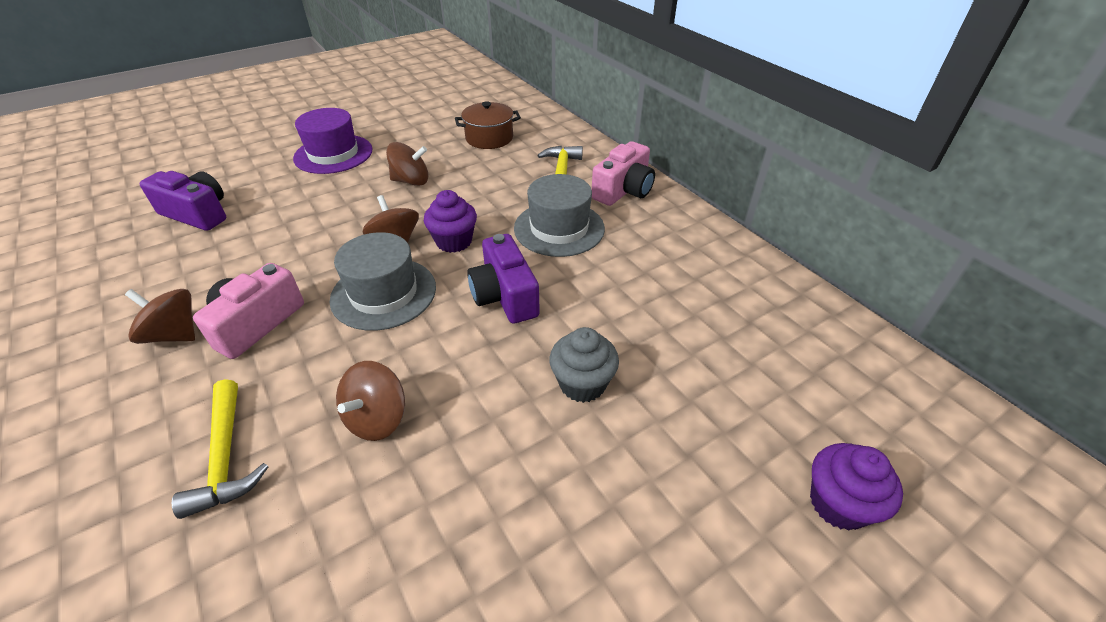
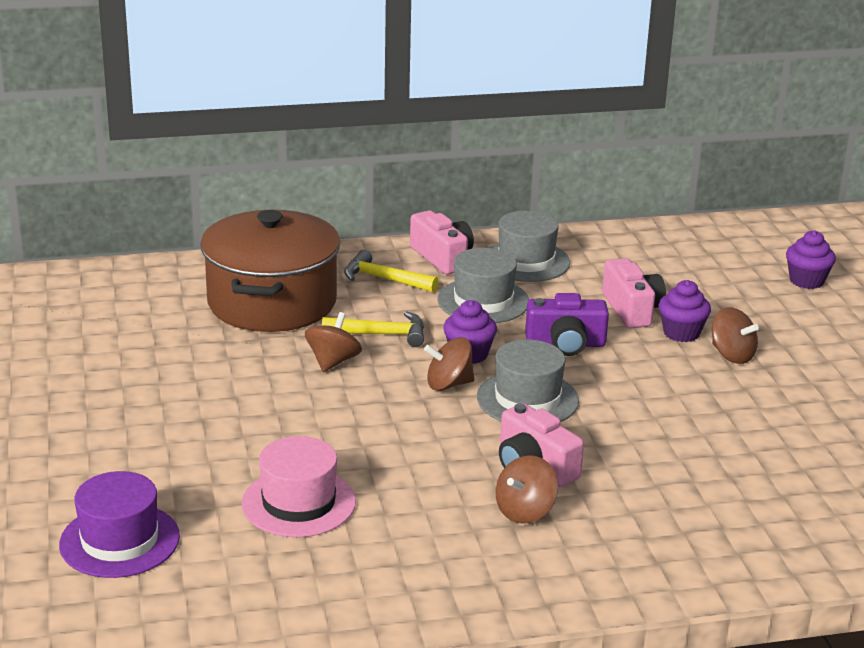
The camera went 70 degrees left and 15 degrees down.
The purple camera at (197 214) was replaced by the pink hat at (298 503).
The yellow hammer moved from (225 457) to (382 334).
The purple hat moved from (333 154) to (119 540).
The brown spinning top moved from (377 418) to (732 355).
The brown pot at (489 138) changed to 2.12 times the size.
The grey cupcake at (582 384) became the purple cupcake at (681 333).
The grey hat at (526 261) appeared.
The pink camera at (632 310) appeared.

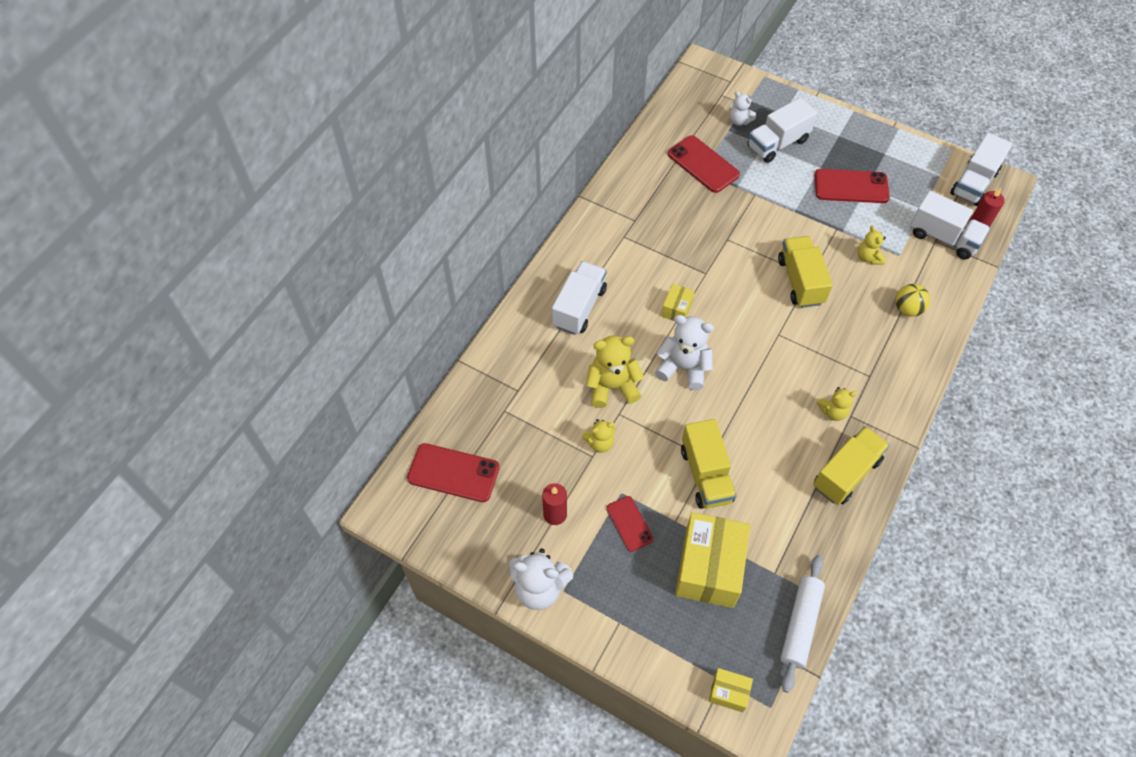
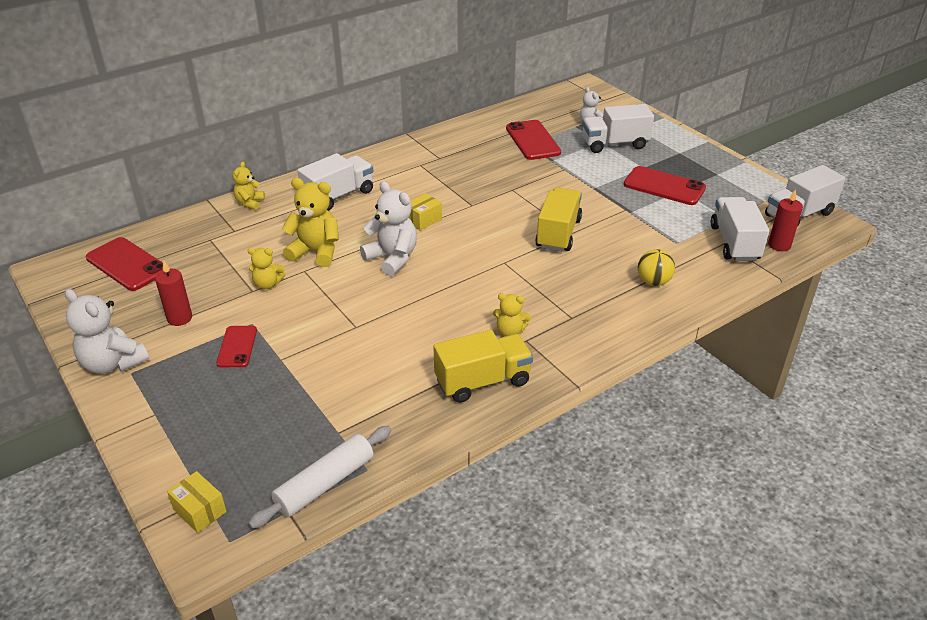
The camera went 25 degrees right and 20 degrees down.
The yellow box at (709 568) disappeared.
The yellow truck at (706 475) disappeared.
The yellow teddy bear moved from (868 257) to (250 203).
The white truck at (943 238) turned 150 degrees counterclockwise.

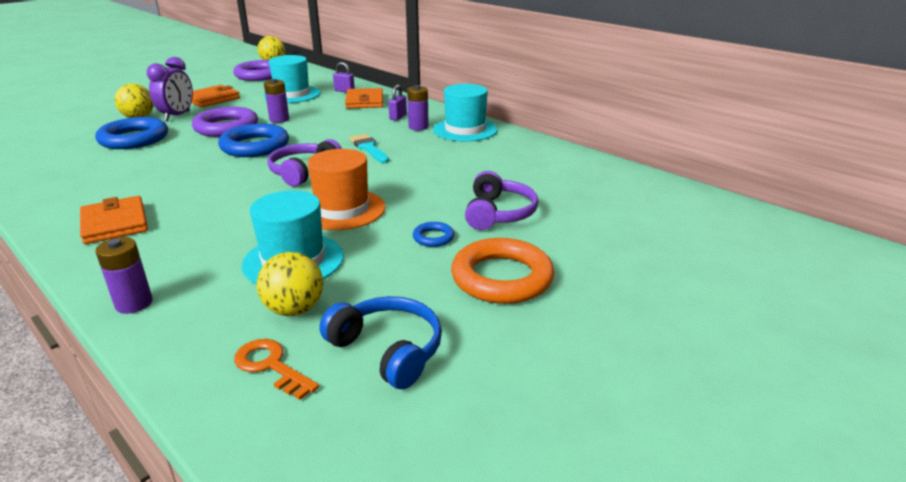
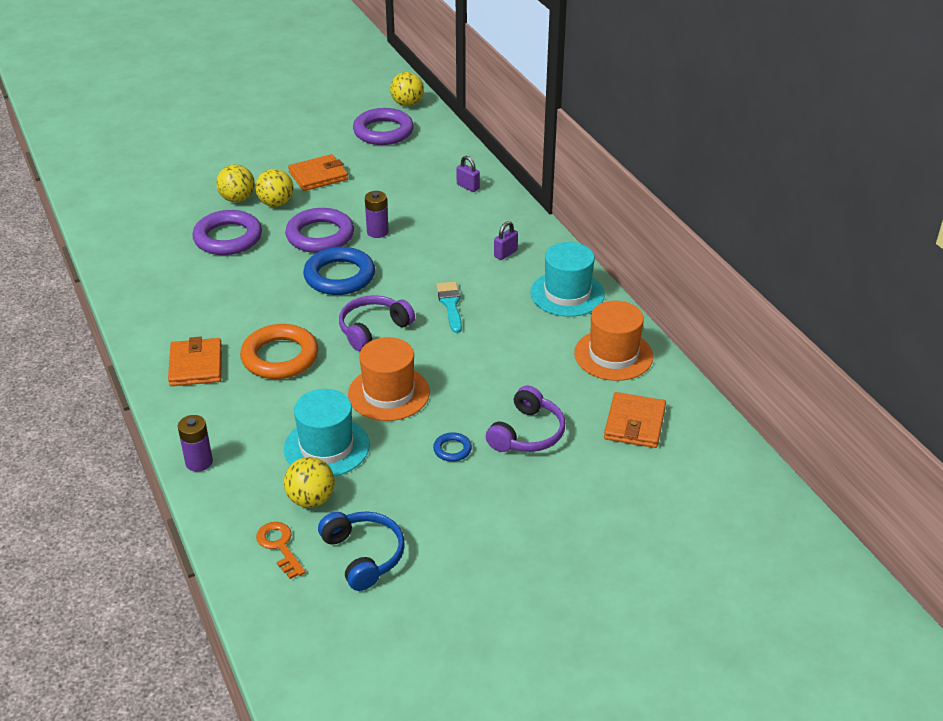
The camera went 20 degrees right and 10 degrees up.
The blue ring at (134 139) became the purple ring at (228 238).
The purple clock at (177 116) was replaced by the yellow ball at (276 203).
The turquoise hat at (292 94) disappeared.
The orange wallet moved from (364 101) to (634 423).
The purple battery at (418 127) disappeared.
The orange ring moved from (502 278) to (280 357).
The orange hat at (613 355) appeared.

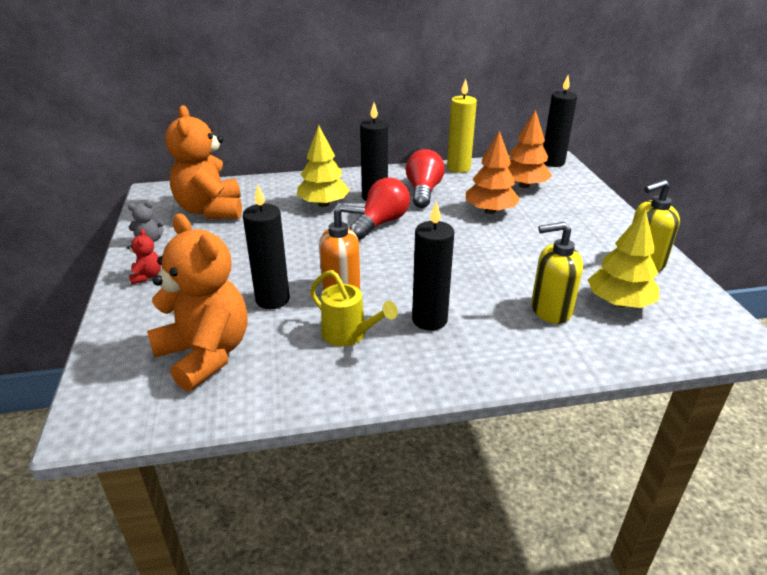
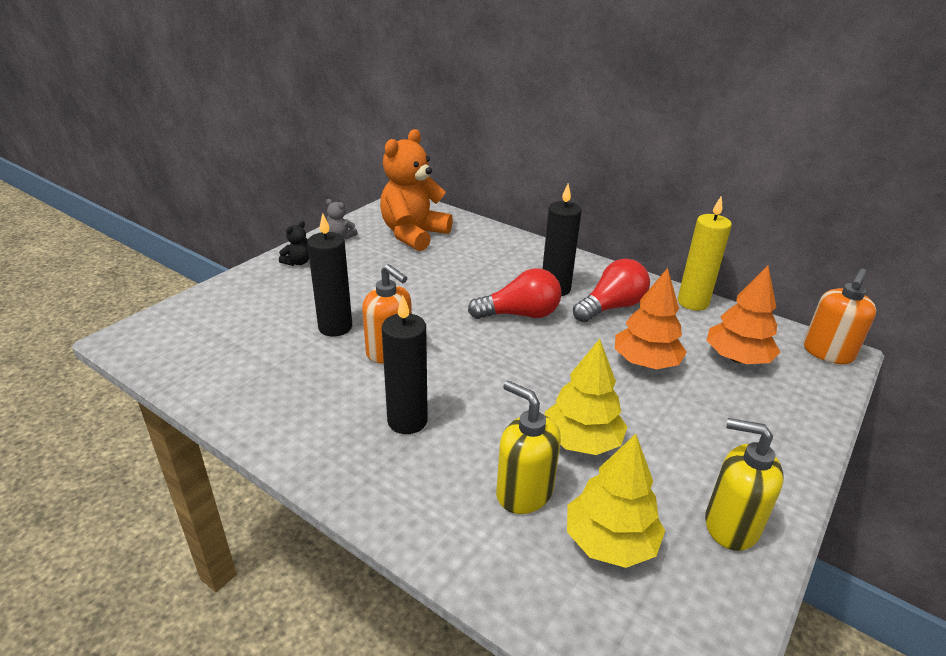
The camera went 45 degrees right and 0 degrees up.
The red teddy bear at (147 276) became the black teddy bear at (297 262).
The orange teddy bear at (205 354) disappeared.
The yellow tree moved from (323 204) to (582 441).
The yellow watering can at (349 335) disappeared.
The black candle at (552 162) was replaced by the orange soap dispenser at (827 353).

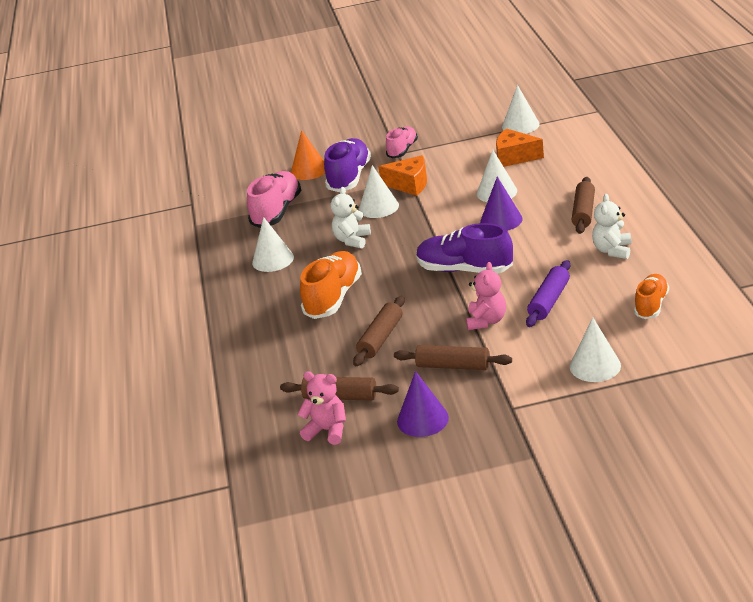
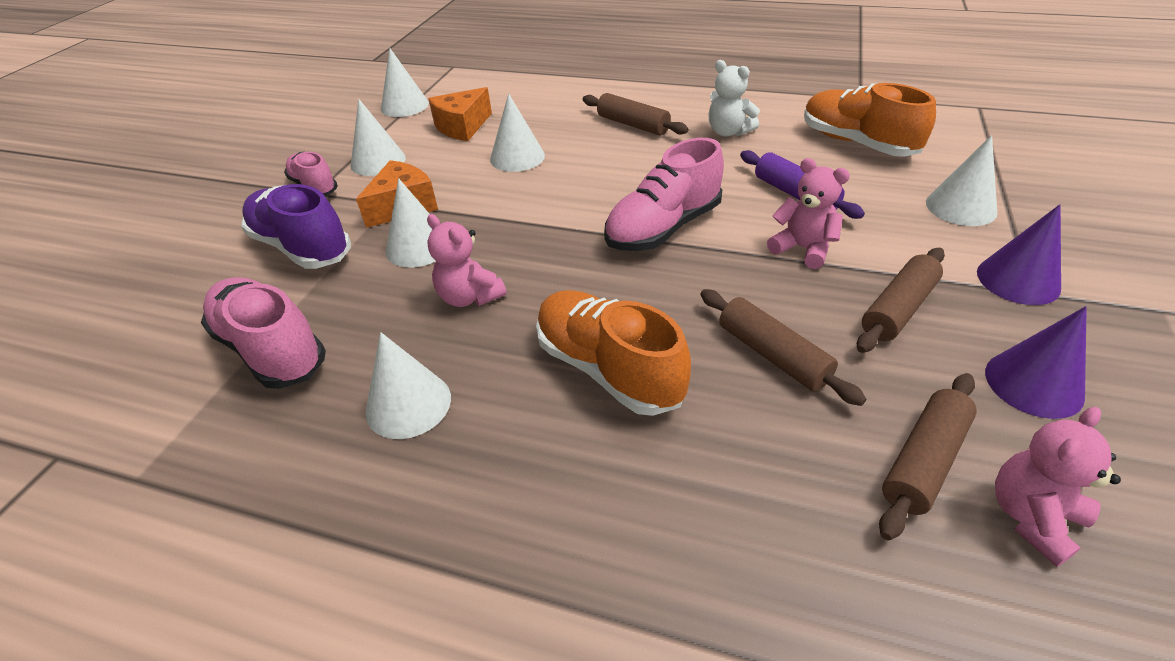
The camera went 65 degrees left and 10 degrees up.
The orange cone at (309 170) disappeared.
The white teddy bear at (352 240) became the pink teddy bear at (469 297).
The purple shoe at (465 269) became the pink shoe at (663 228).
The purple cone moved from (501 220) to (1018 280).
The orange shoe at (651 305) changed to 1.60 times the size.
The white cone at (378 161) appeared.

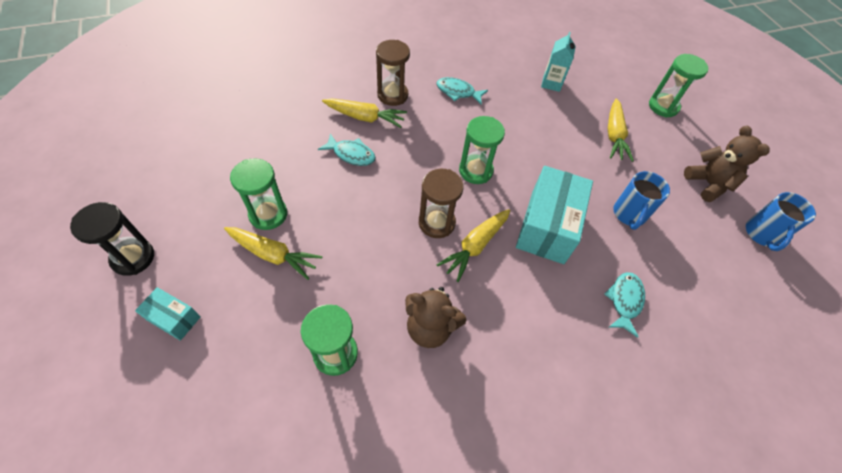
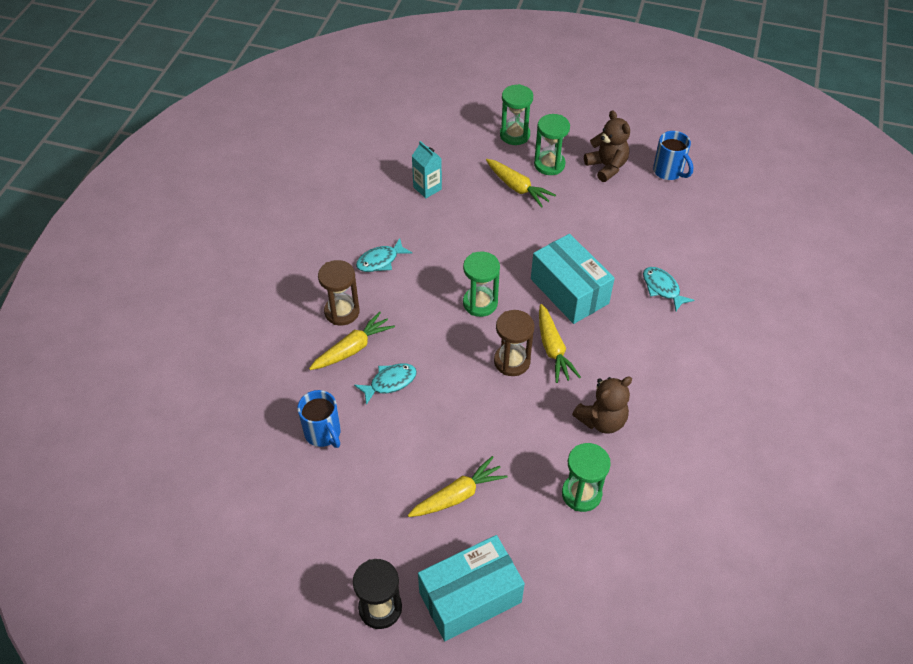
The camera went 50 degrees left and 5 degrees down.
The turquoise box at (174 318) changed to 2.01 times the size.
The green hourglass moved from (268 214) to (549 164).
The blue mug moved from (629 214) to (323 433).
The brown teddy bear at (708 184) turned 45 degrees clockwise.

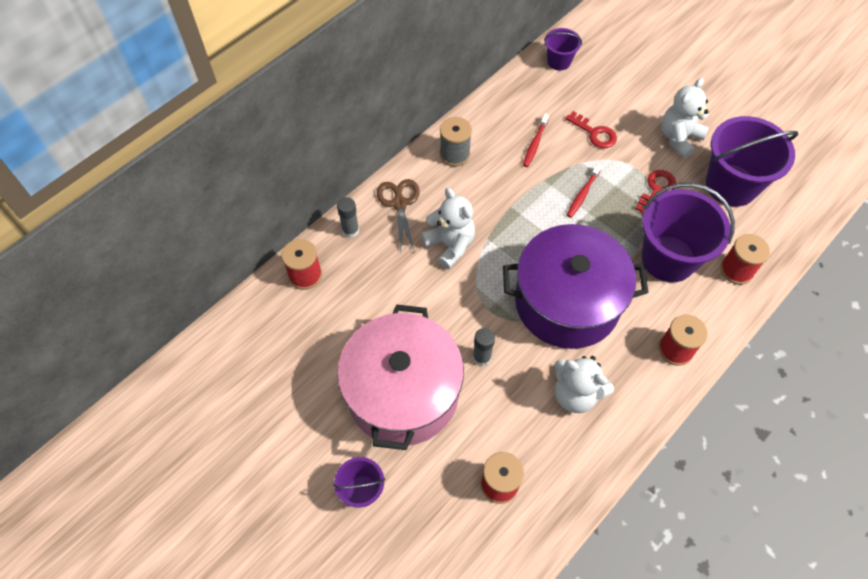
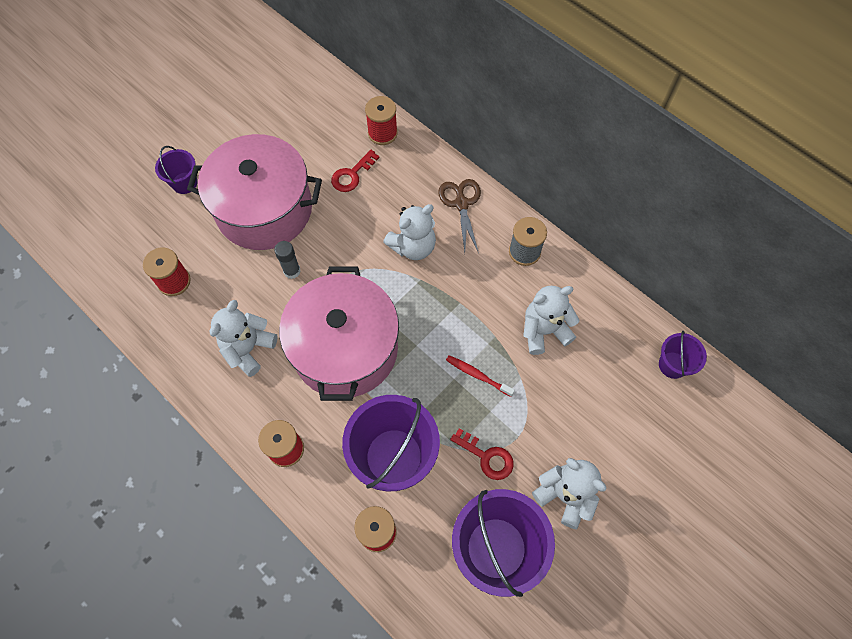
The camera went 90 degrees right and 5 degrees up.
The grey glue stick at (350 231) disappeared.
The brown scissors at (399 203) turned 90 degrees counterclockwise.
The purple pot at (567 302) became the pink pot at (345 349).
The red toothbrush at (535 144) was replaced by the white teddy bear at (544 331).
The red key moved from (594 133) to (352 175).

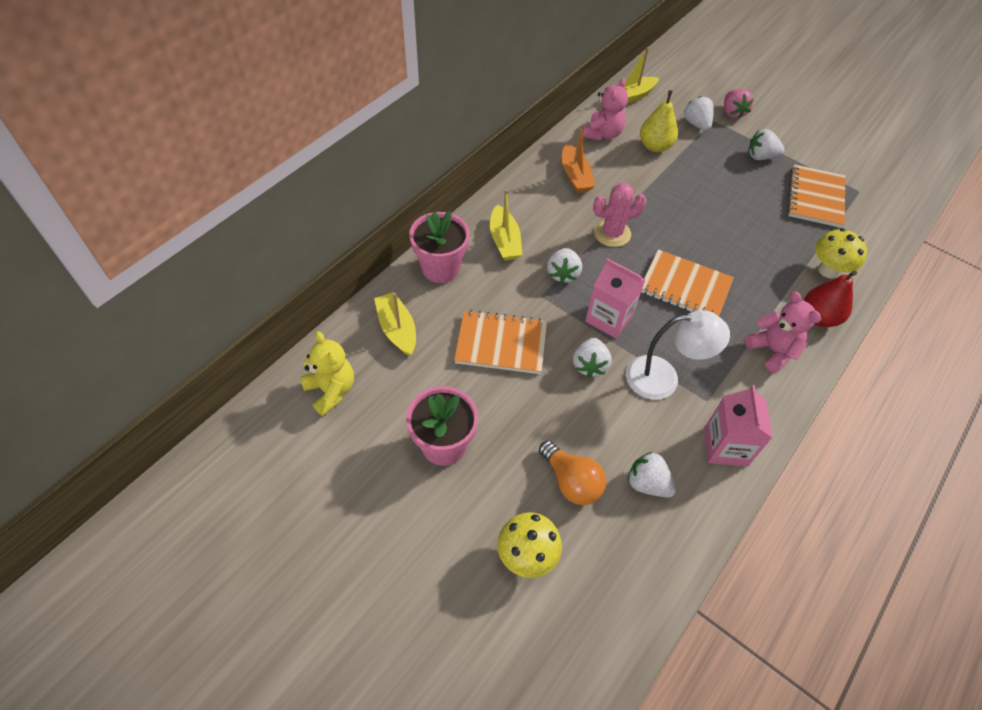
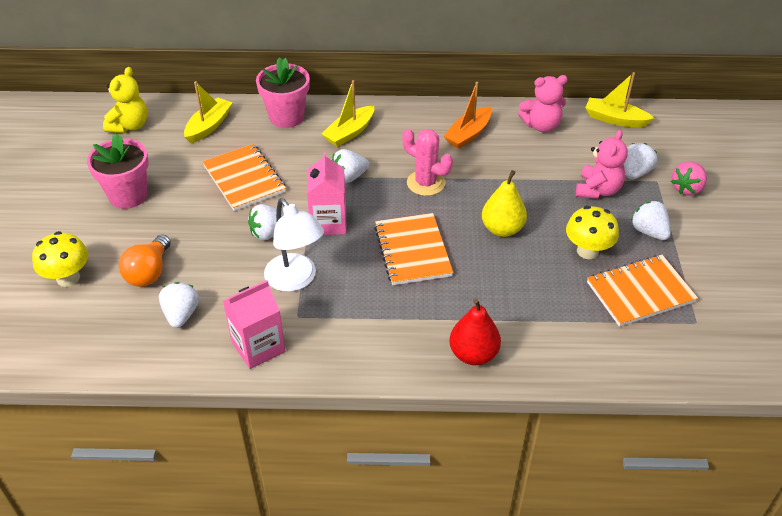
The camera went 55 degrees right and 10 degrees down.
The yellow pear moved from (655 146) to (502 229).
The pink teddy bear moved from (772 350) to (597 190).
The yellow mushroom moved from (828 270) to (587 251).

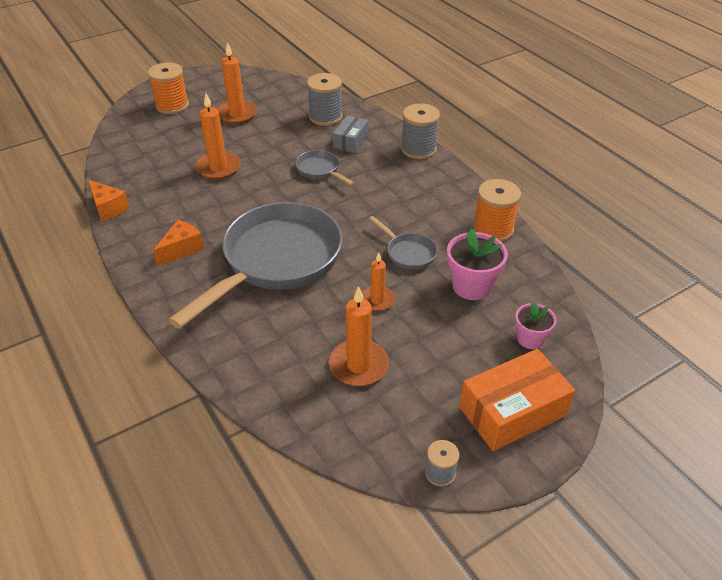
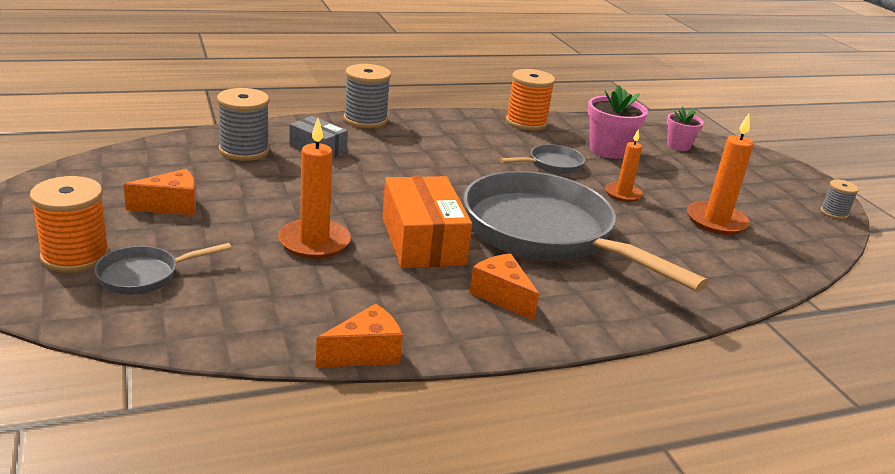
The camera went 80 degrees left and 15 degrees down.
The orange candle at (237 114) was replaced by the orange cheese at (171 206).
The grey pan moved from (320 170) to (145 275).
The orange box moved from (512 411) to (422 241).

